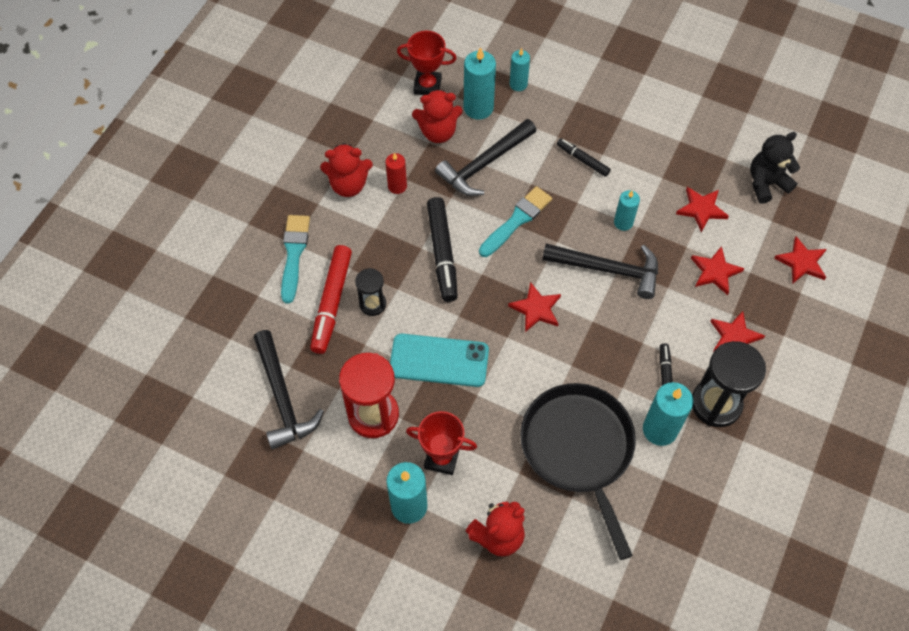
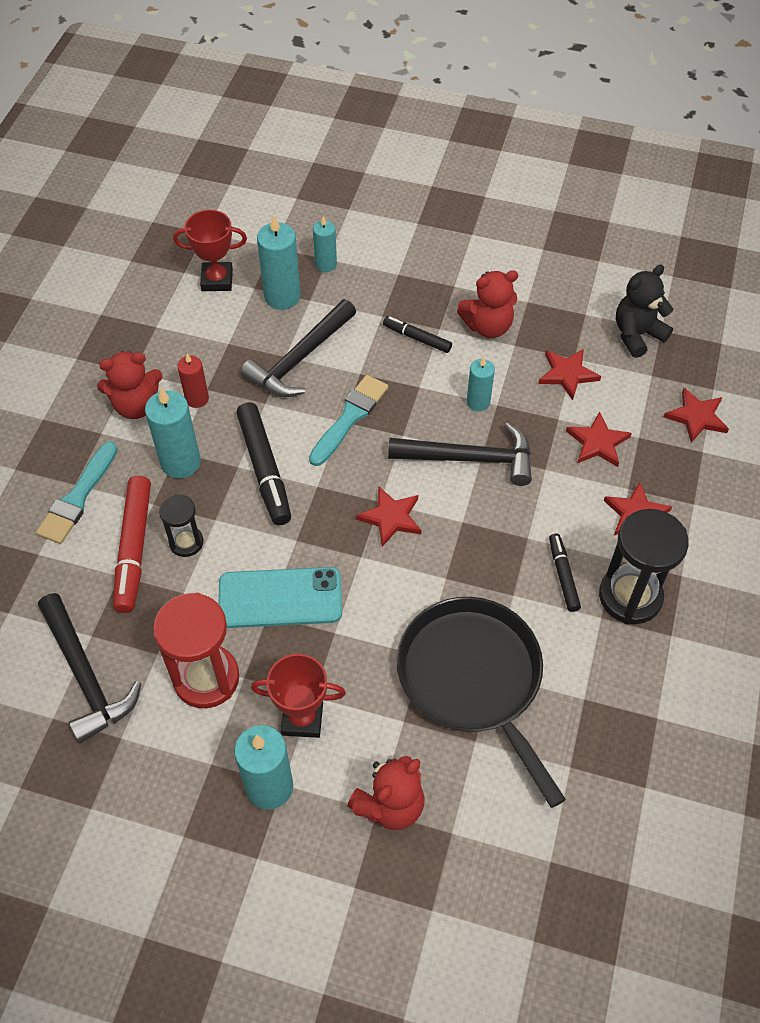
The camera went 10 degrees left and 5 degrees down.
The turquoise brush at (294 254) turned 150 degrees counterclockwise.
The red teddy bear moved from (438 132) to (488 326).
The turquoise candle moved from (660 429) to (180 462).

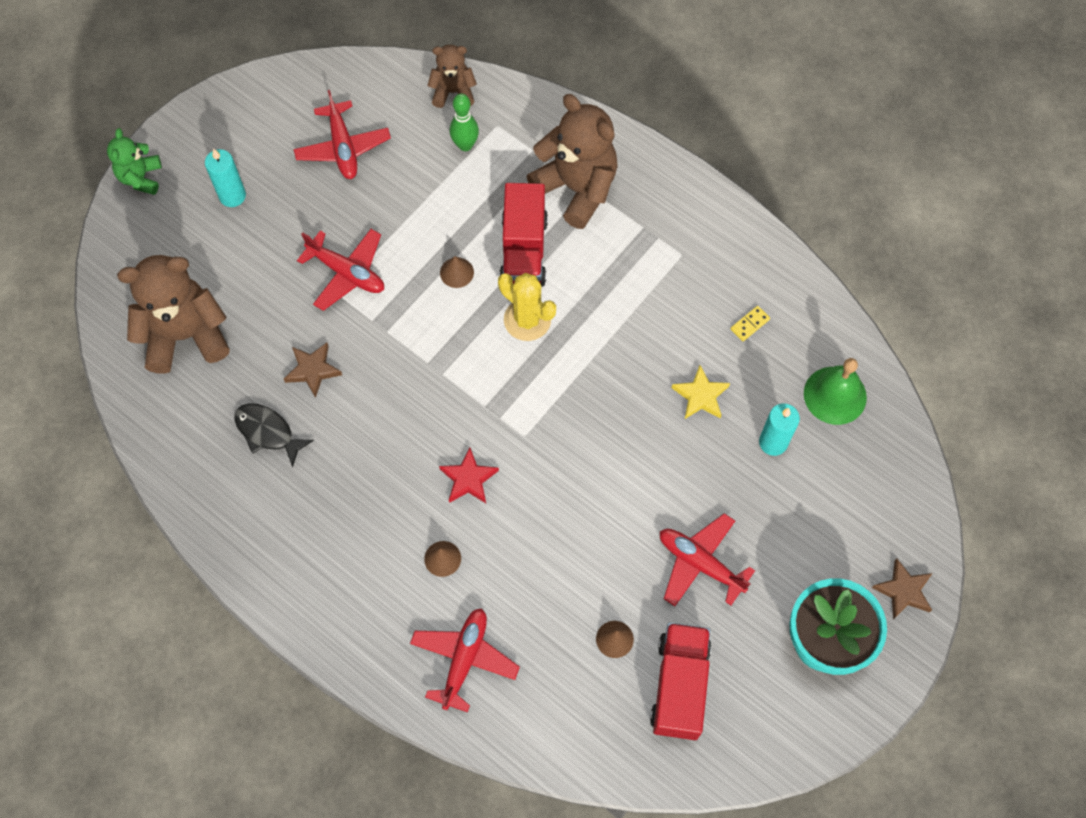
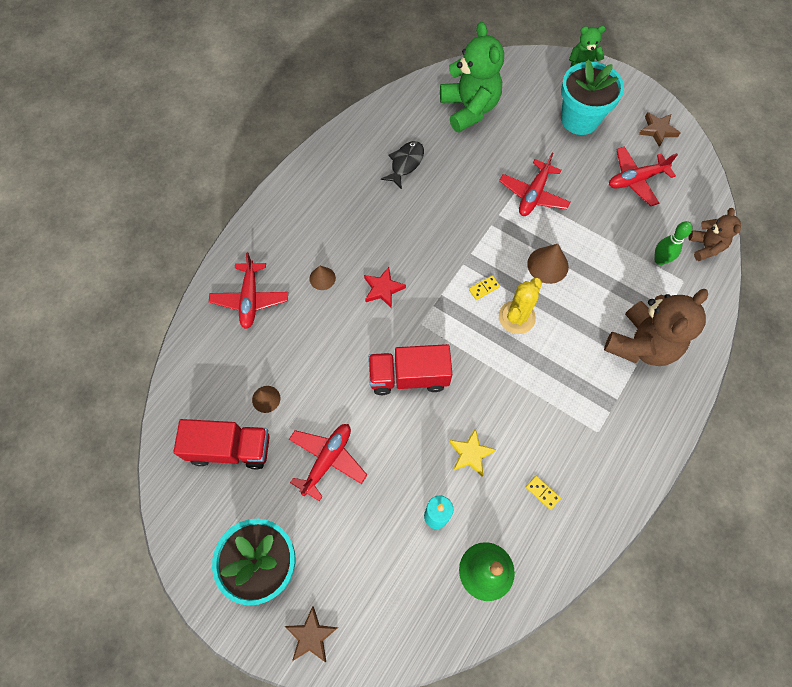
The camera went 85 degrees right and 0 degrees up.
The brown teddy bear at (185 335) became the green teddy bear at (469 109).
The turquoise candle at (232 196) was replaced by the turquoise flower pot at (579 119).
The brown star moved from (313 370) to (657 130).
The red plane at (464 659) turned 75 degrees clockwise.
The brown cone at (456 272) changed to 1.58 times the size.
The red truck moved from (523 250) to (409 376).
The yellow domino at (484 288) appeared.

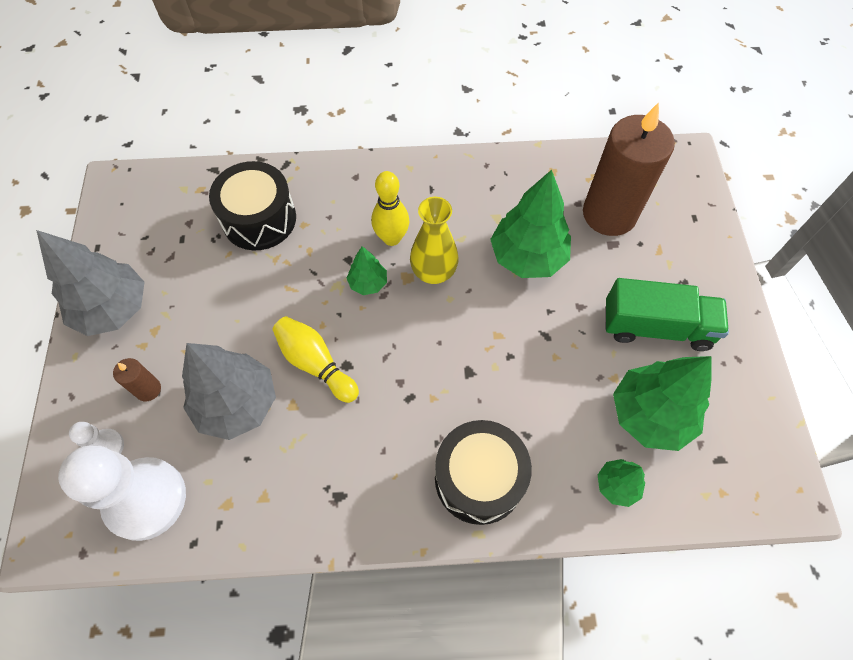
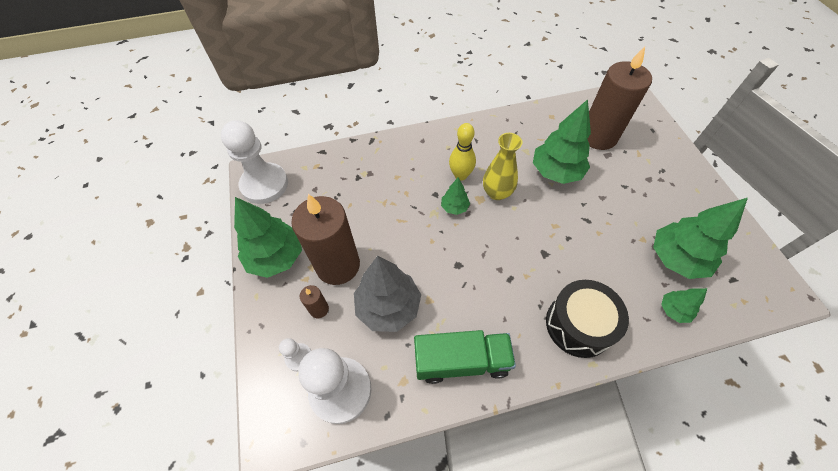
The camera went 10 degrees left and 5 degrees down.
The grey tree at (113 309) became the green tree at (276 257).
The black drum at (259 219) disappeared.
The yellow bowling pin at (316 364) disappeared.
The green truck moved from (656 327) to (461 361).
The white pawn at (264 184) appeared.
The brown candle at (338 265) appeared.

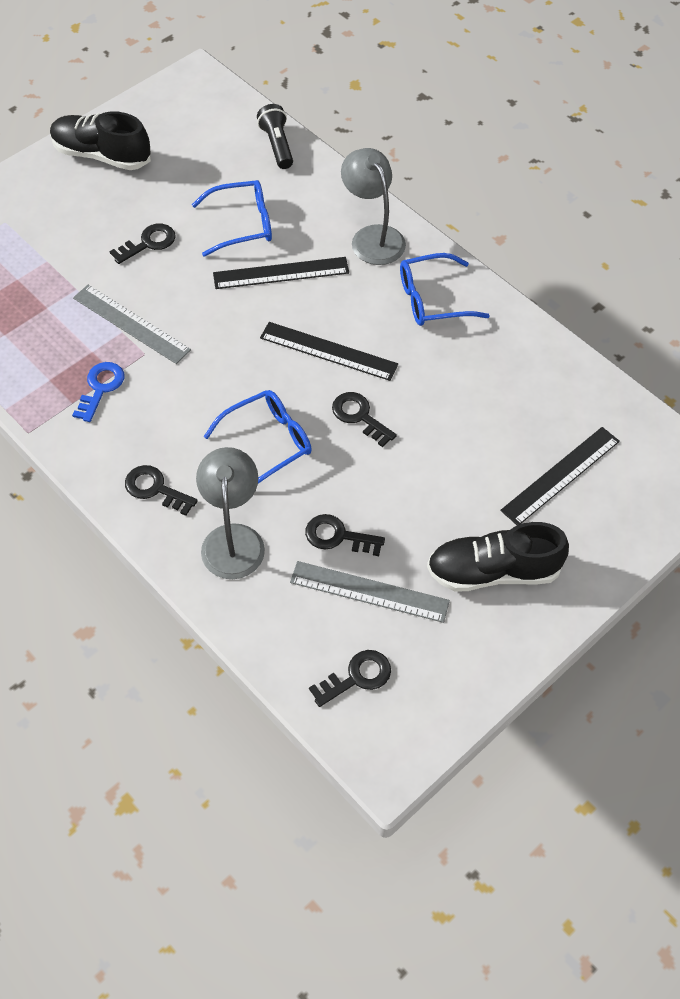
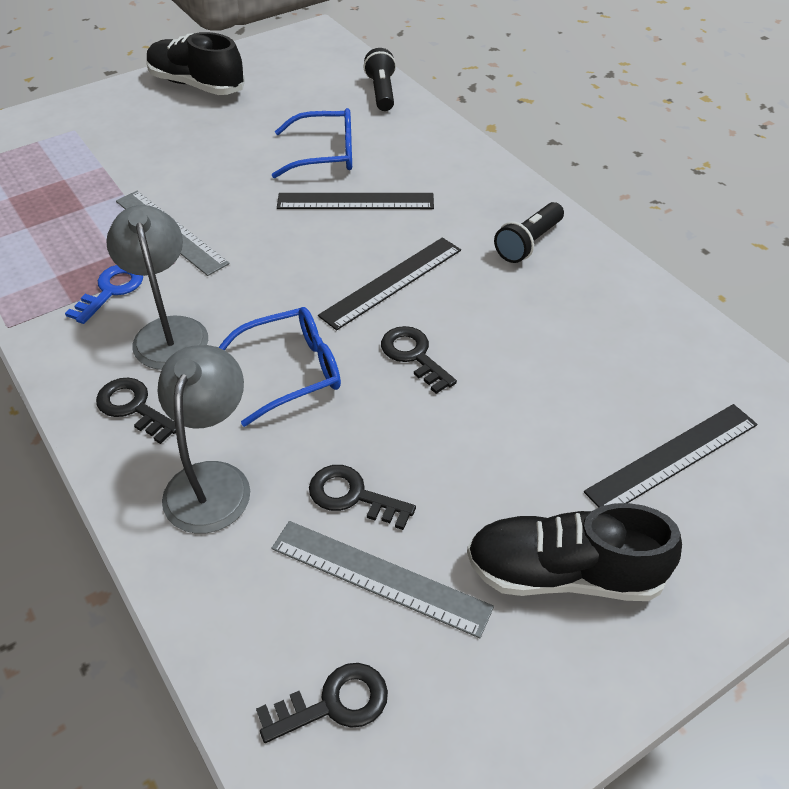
The camera went 10 degrees right and 10 degrees down.
The black key at (148 243) disappeared.
The black ruler at (328 351) turned 75 degrees counterclockwise.
The grey lamp moved from (372 237) to (168 331).
The blue glasses at (433 299) was replaced by the black flashlight at (528 243).

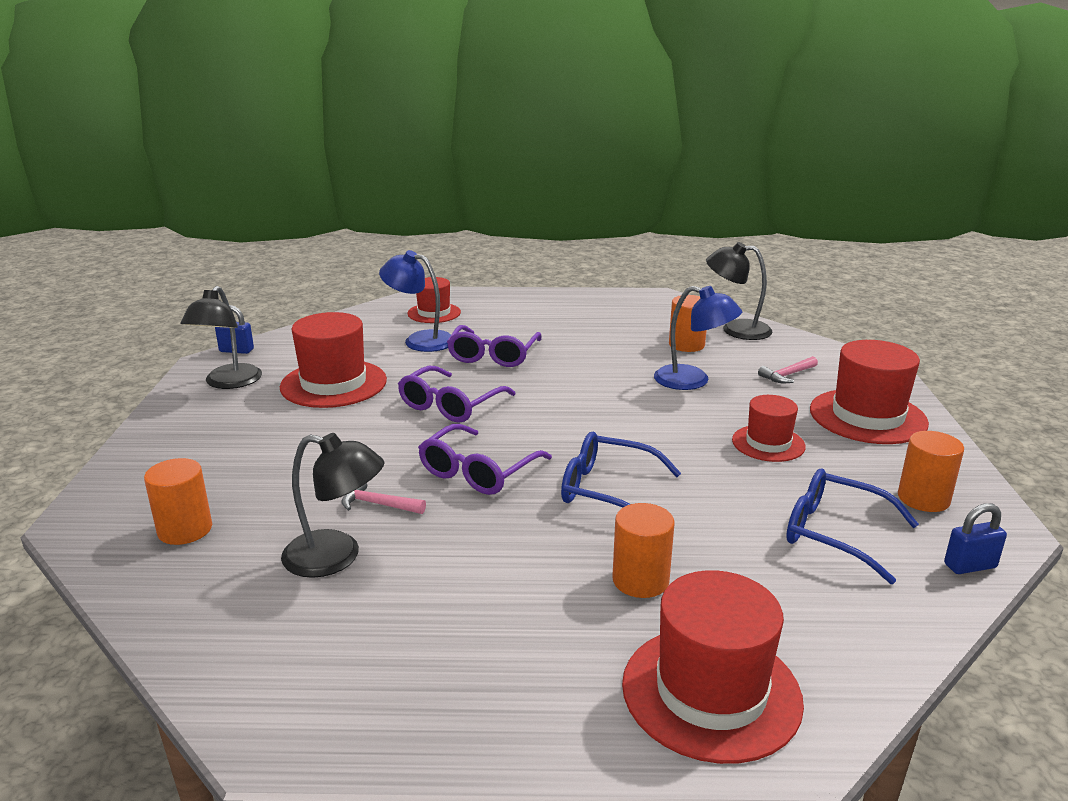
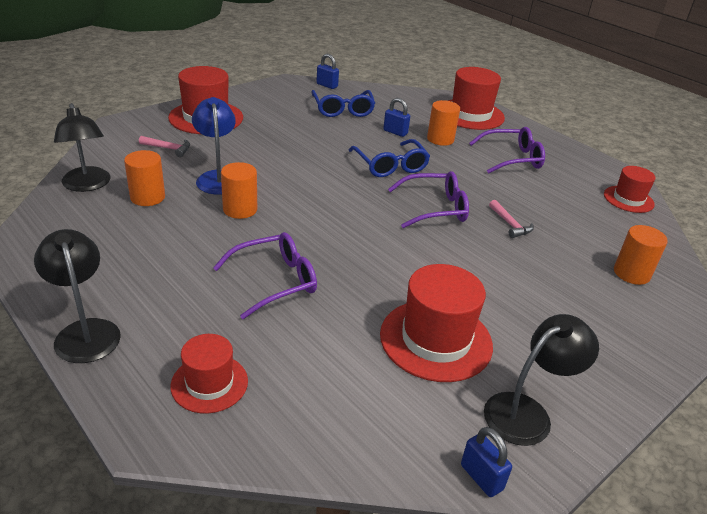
The camera went 135 degrees left and 10 degrees up.
The black lamp moved from (336 557) to (85 331).
The blue lamp at (420 340) disappeared.
The purple glasses moved from (450 405) to (512 158).
The red hat moved from (768 443) to (628 199).
The orange cylinder moved from (923 498) to (240 209).
The blue padlock at (395 132) appeared.

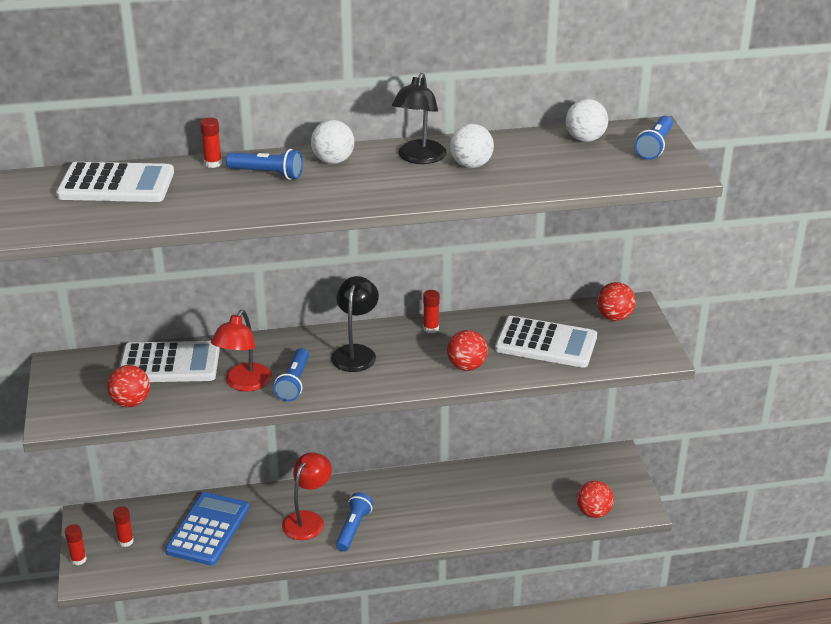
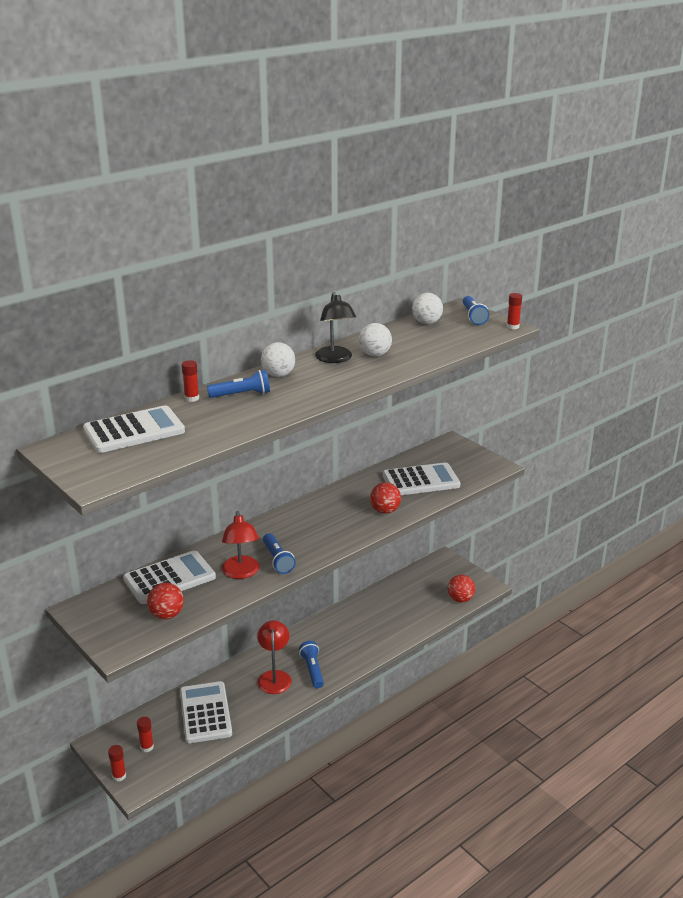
The camera went 30 degrees left and 5 degrees down.
The blue calculator at (208 529) became the white calculator at (205 713).
The black lamp at (355 352) disappeared.
The red glue stick moved from (431 328) to (512 326).
The red ball at (614 317) disappeared.

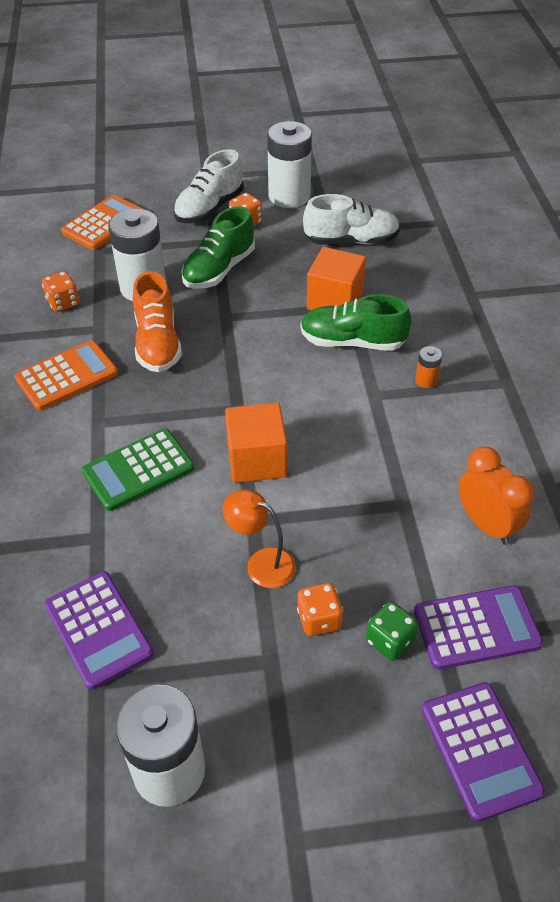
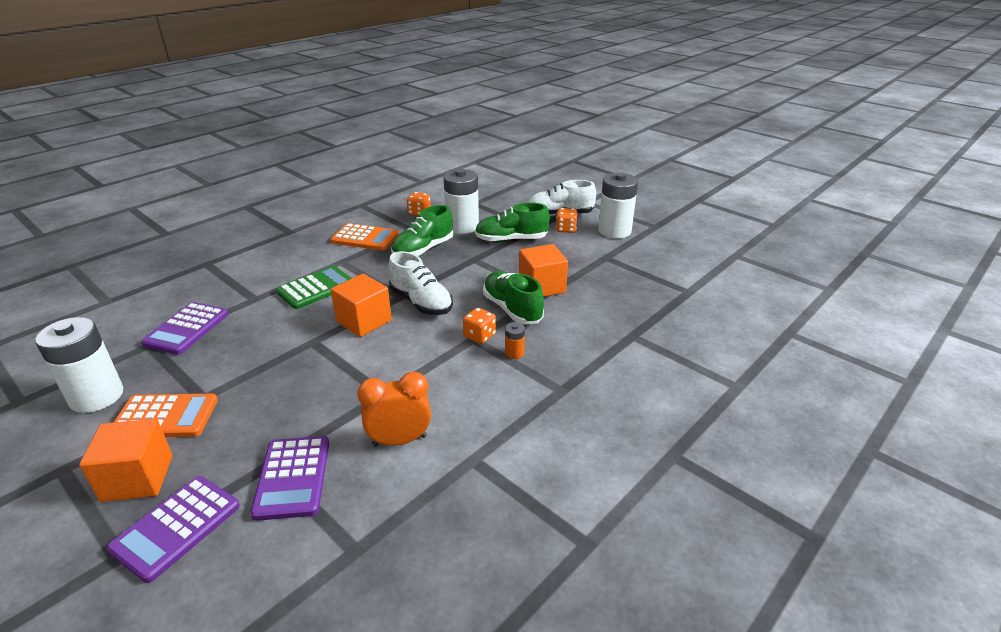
The camera went 50 degrees right and 15 degrees down.
The orange calculator moved from (104 223) to (165 417).
The green calculator at (138 470) turned 120 degrees clockwise.
The orange shoe at (157 343) became the green shoe at (423 250).
The orange lamp at (261 563) disappeared.
The orange dice moved from (319 619) to (479 336).
The white shoe moved from (351 240) to (421 302).
The green dice at (390 640) disappeared.
The purple calculator at (476 628) turned 45 degrees clockwise.
The orange clock at (486 524) turned 120 degrees counterclockwise.
The orange cube at (138 478) appeared.

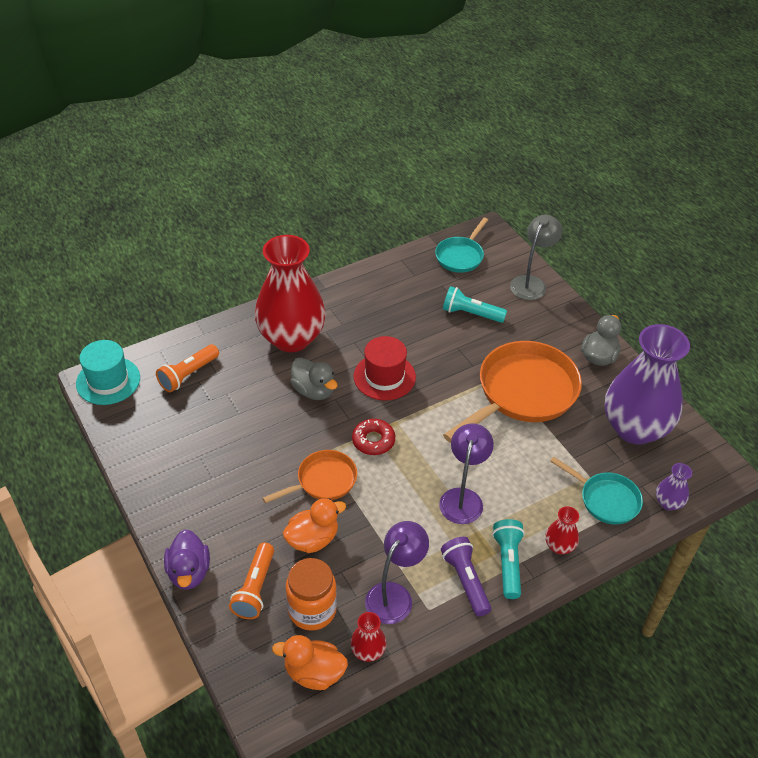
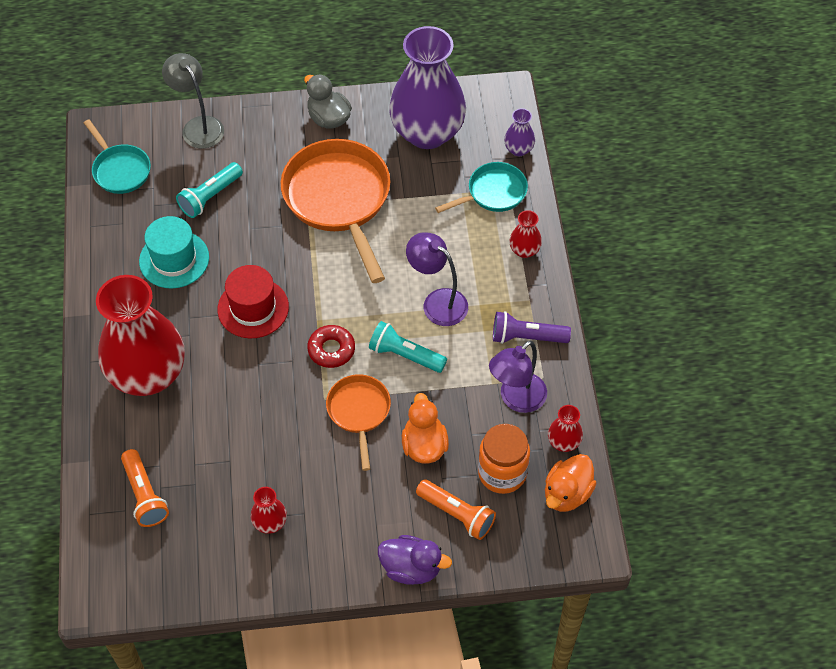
The camera went 65 degrees left and 10 degrees up.
The turquoise hat moved from (108 381) to (174 259).
The grey duck at (314 391) disappeared.
The purple lamp at (394 595) turned 105 degrees counterclockwise.
The turquoise flashlight moved from (507 563) to (405 355).
The red vase at (270 523) appeared.

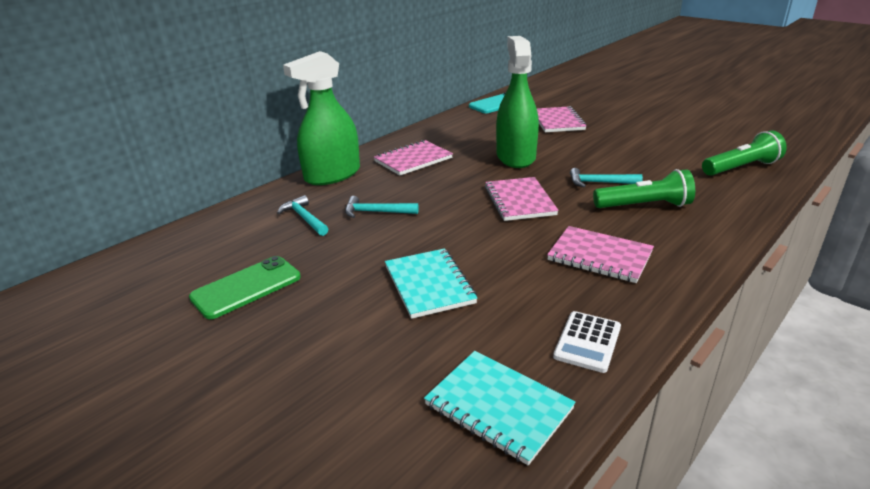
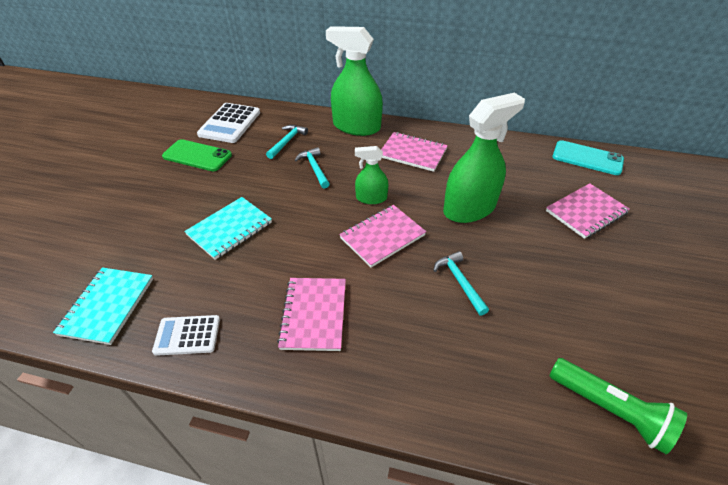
The camera went 60 degrees right and 15 degrees up.
The green flashlight at (644 206) disappeared.
The white calculator at (230 123) appeared.
The green spray bottle at (371 198) appeared.

